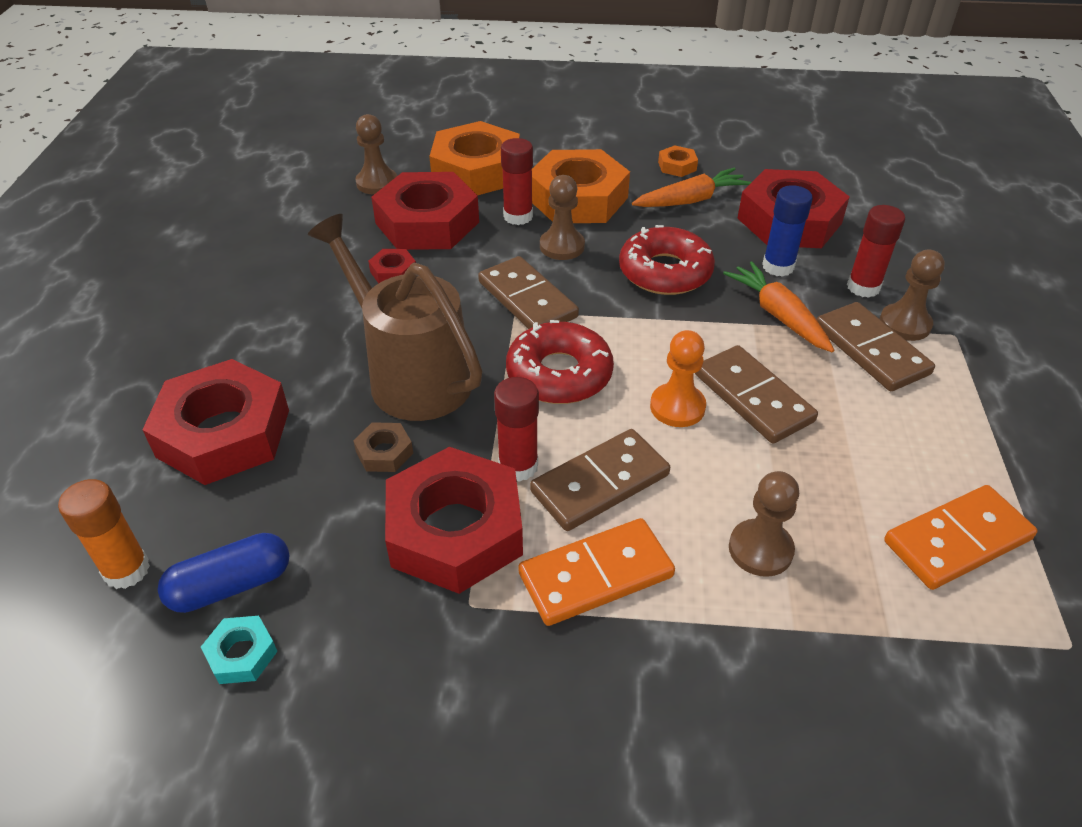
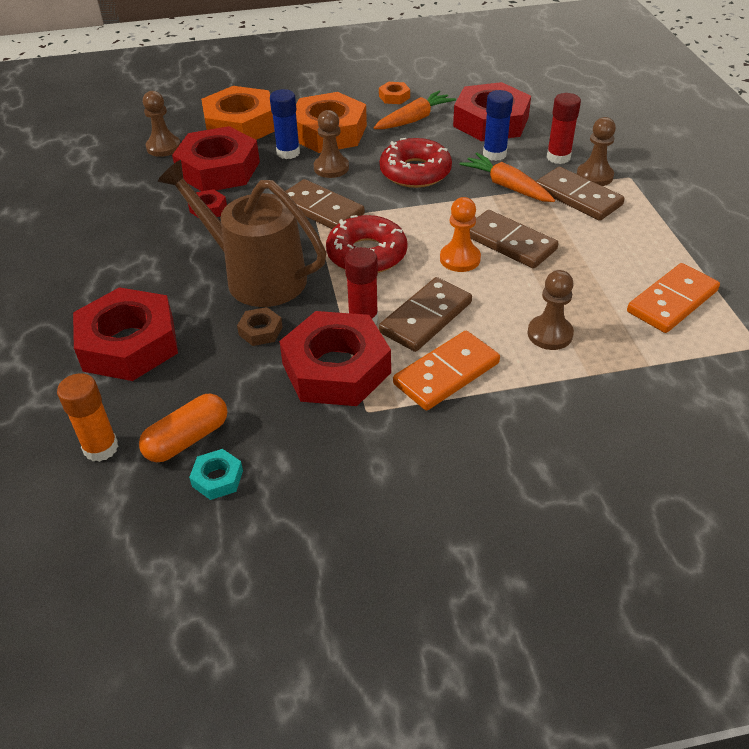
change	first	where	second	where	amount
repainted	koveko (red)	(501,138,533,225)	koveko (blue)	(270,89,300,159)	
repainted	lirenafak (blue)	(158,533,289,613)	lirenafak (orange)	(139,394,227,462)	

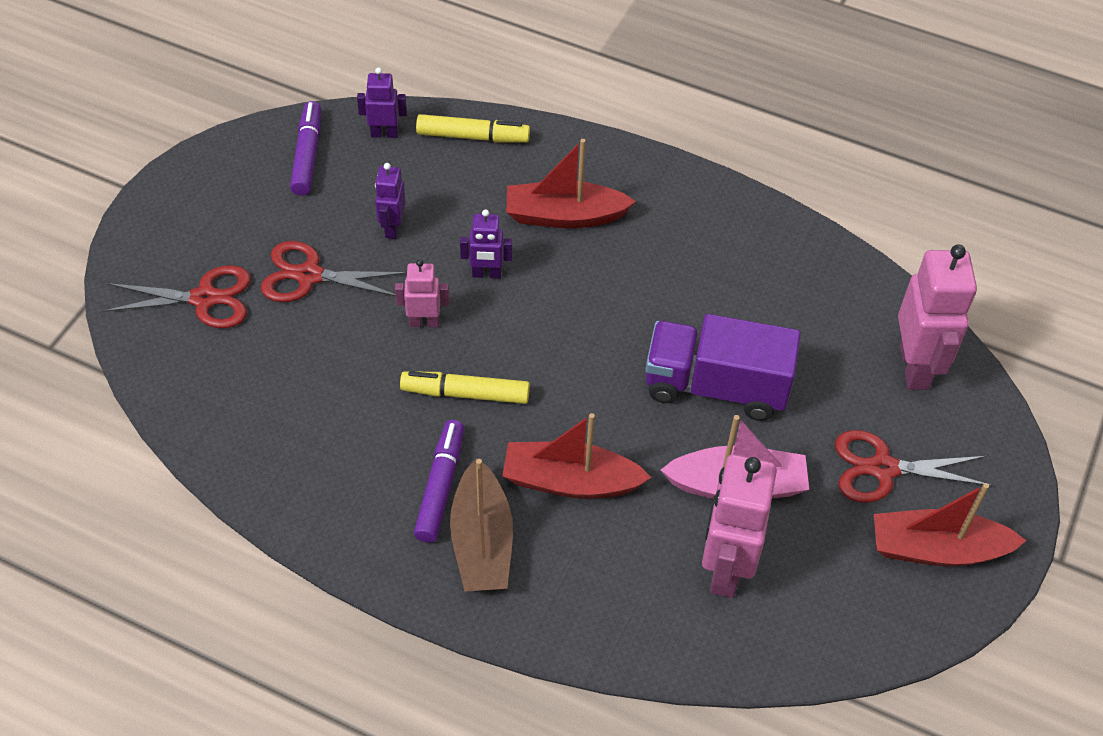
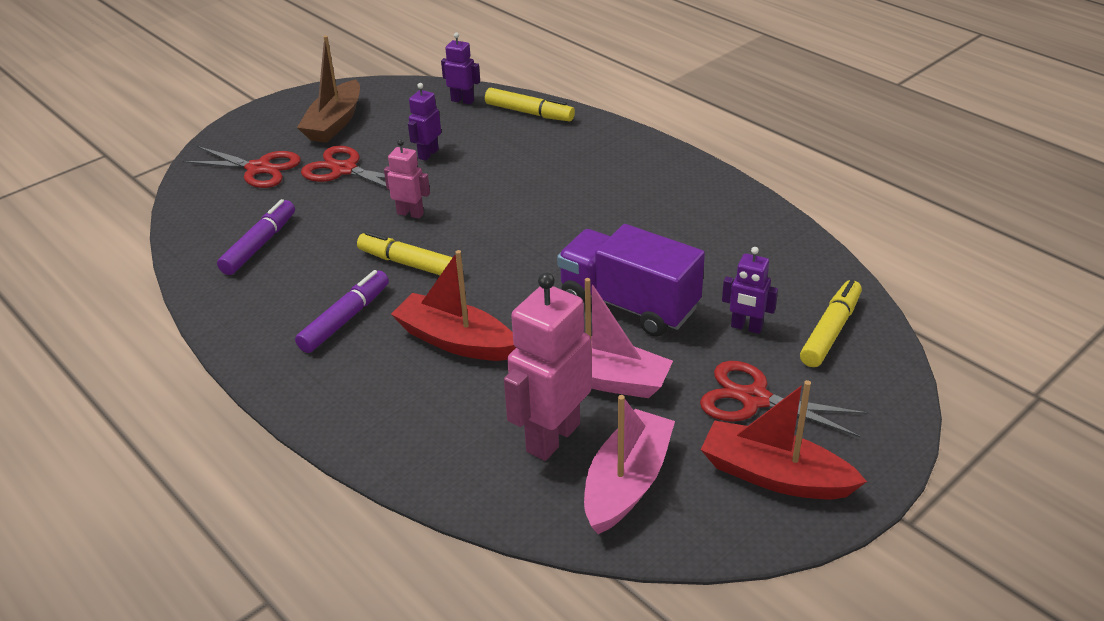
change	first	where	second	where	amount
shifted	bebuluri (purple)	(290,101,321,196)		(217,199,295,275)	
gone	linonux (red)	(506,139,636,228)			
shifted	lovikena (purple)	(460,209,512,279)		(722,247,778,334)	
swapped	lovikena (pink)	(898,244,977,390)	bebuluri (yellow)	(800,280,862,367)	
shifted	linonux (brown)	(450,458,513,592)		(297,36,360,143)	
new			linonux (pink)	(584,395,675,534)	

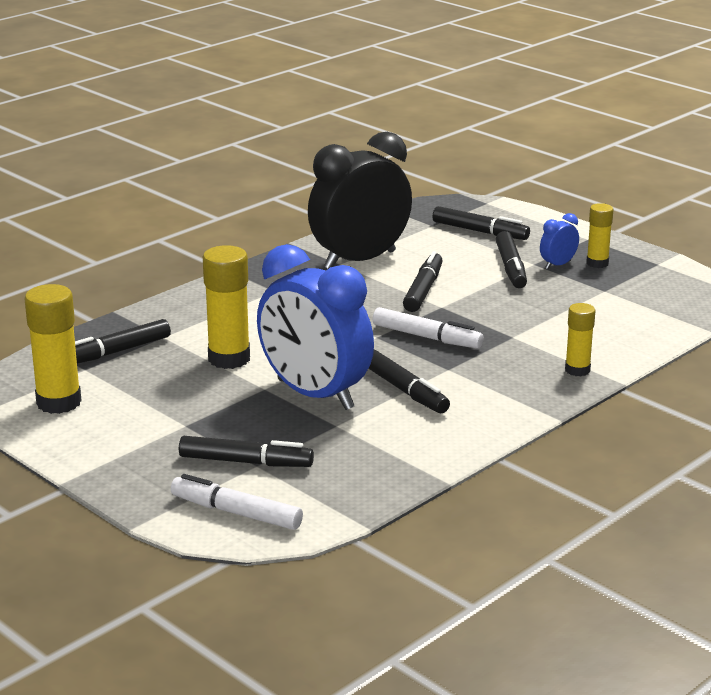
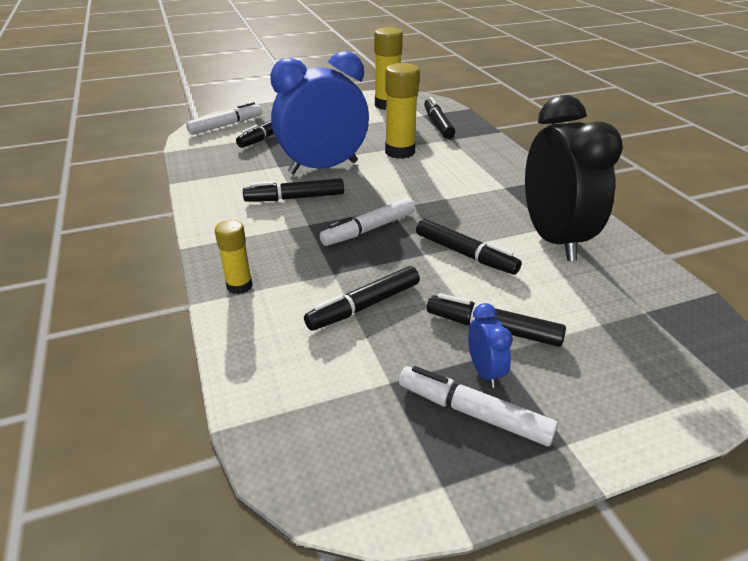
change	first	where	second	where	amount
swapped	koveko (yellow)	(586,203,614,268)	bebuluri (white)	(399,366,558,446)	
shifted	bebuluri (black)	(432,206,530,240)		(304,266,420,331)	

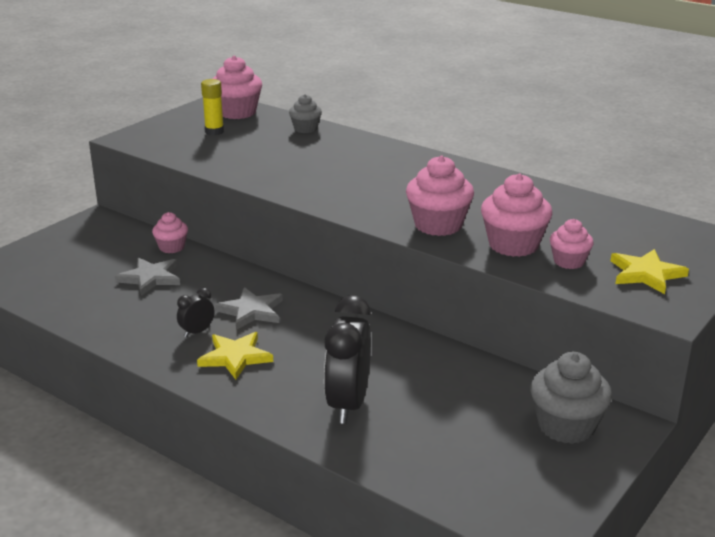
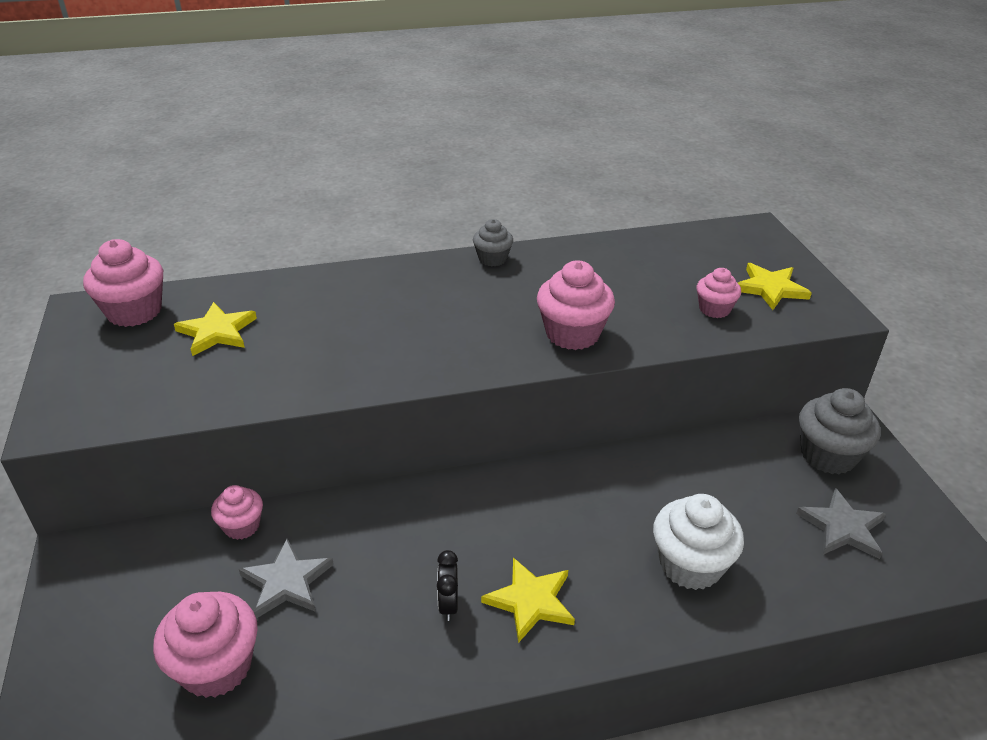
change	first	where	second	where	amount
gone	koveko (yellow)	(201,79,224,135)			
shifted	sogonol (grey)	(289,94,322,133)		(473,219,513,266)	
shifted	sogonol (pink)	(481,173,552,257)		(153,592,258,698)	
shifted	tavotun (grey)	(215,287,283,330)		(796,488,886,559)	
swapped	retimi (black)	(324,295,371,424)	sogonol (white)	(653,494,744,590)	
new			tavotun (yellow)	(174,302,257,356)	

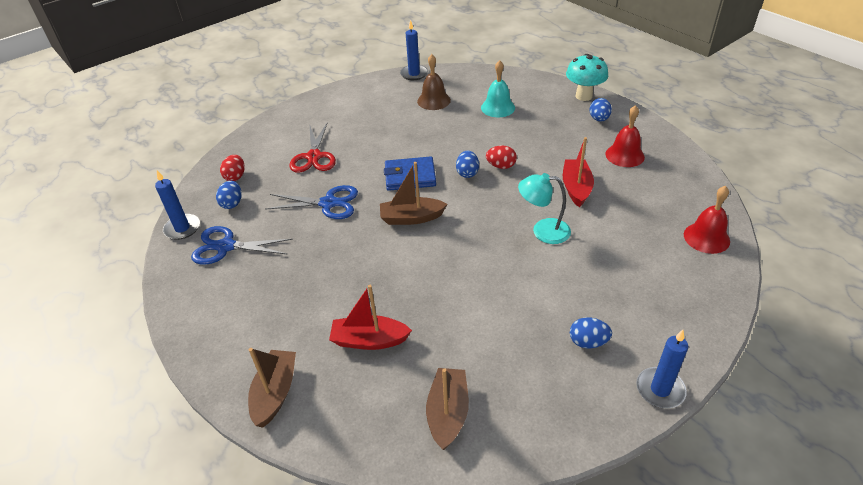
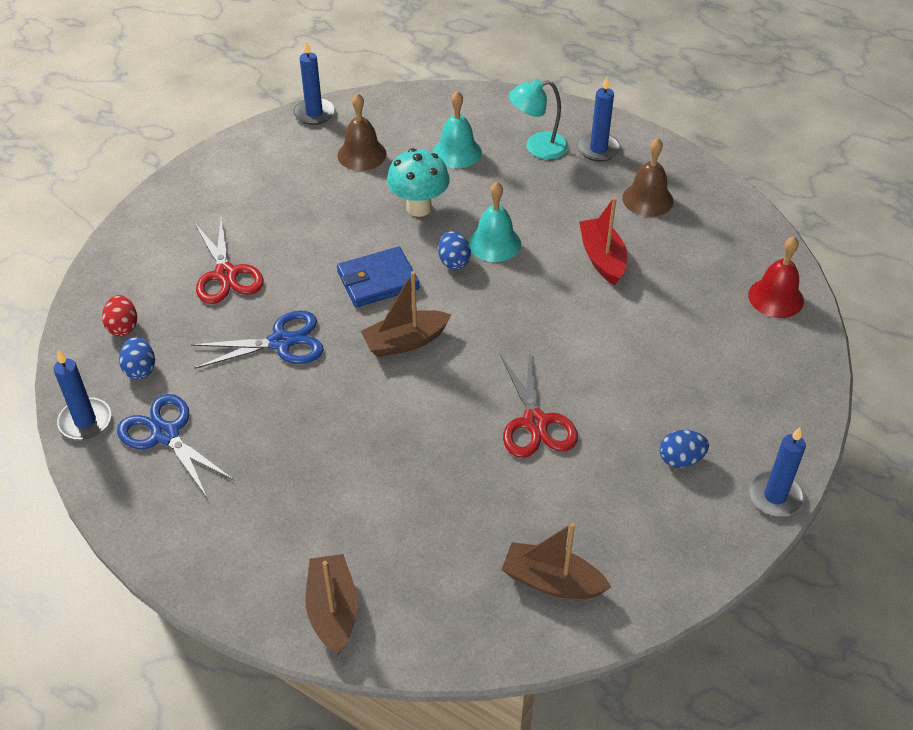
change	first	where	second	where	amount
shifted	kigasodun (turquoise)	(566,54,608,101)		(387,148,450,217)	
swapped	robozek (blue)	(589,98,612,122)	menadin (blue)	(577,77,621,162)	
repainted	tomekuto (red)	(606,105,645,167)	tomekuto (brown)	(623,138,673,217)	
swapped	robozek (red)	(486,145,517,169)	tomekuto (turquoise)	(469,182,521,262)	
shifted	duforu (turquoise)	(518,173,571,244)		(509,79,568,159)	
rotated	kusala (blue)	(191,226,293,265)		(117,394,234,497)	60 degrees clockwise
gone	linonux (red)	(329,285,412,350)			
rotated	linonux (brown)	(426,368,469,450)		(502,523,611,599)	60 degrees counterclockwise
new			kusala (red)	(500,352,578,458)	

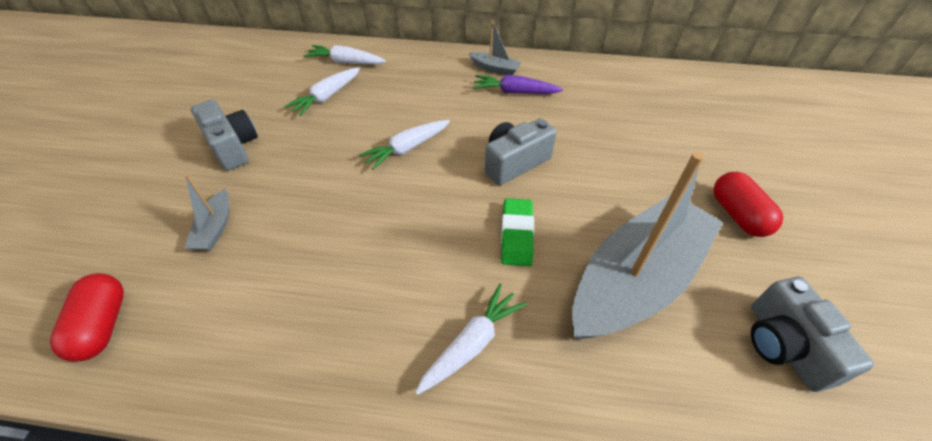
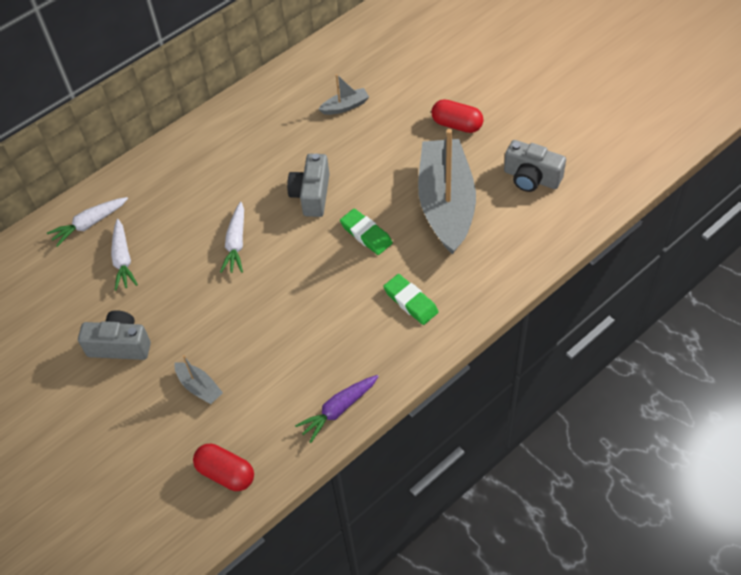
change	first	where	second	where	amount
shifted	linonux (grey)	(469,20,522,75)		(318,74,369,115)	
shifted	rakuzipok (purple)	(473,75,563,94)		(295,375,379,443)	
swapped	rakuzipok (white)	(415,284,527,395)	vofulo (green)	(383,274,439,325)	

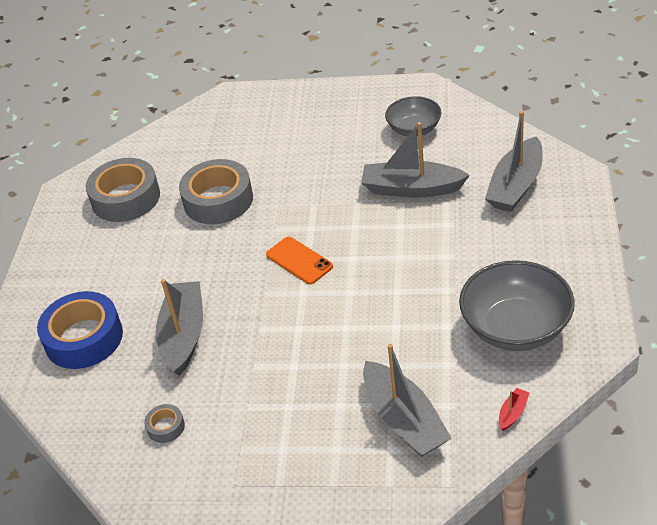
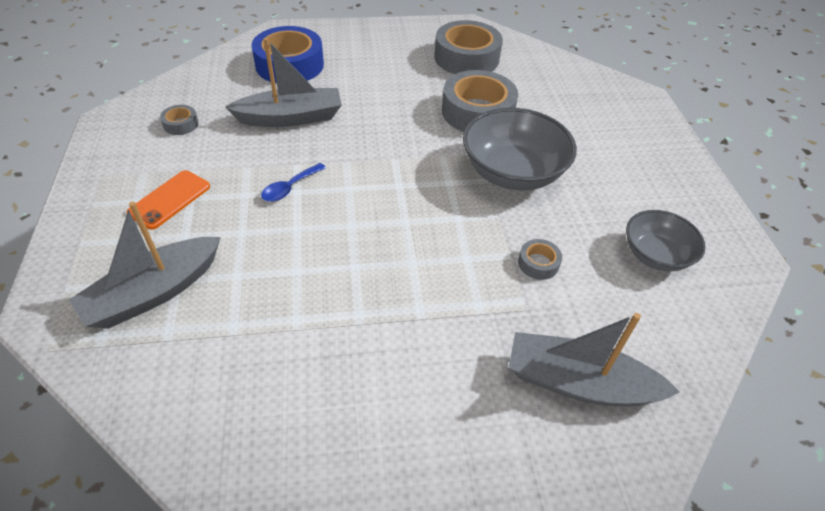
change	first	where	second	where	amount
swapped	linonux (grey)	(361,122,470,198)	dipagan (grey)	(518,239,562,280)	
shifted	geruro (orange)	(266,237,333,284)		(126,170,210,230)	
shifted	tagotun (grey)	(459,260,575,351)		(463,108,577,191)	
gone	linonux (red)	(499,388,529,431)			
new			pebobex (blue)	(261,163,326,202)	

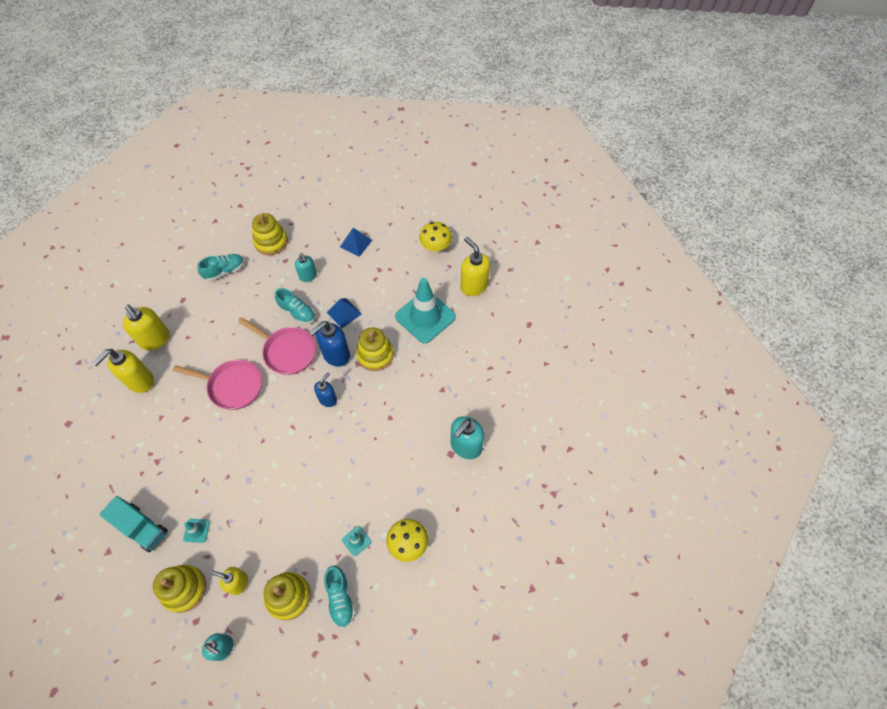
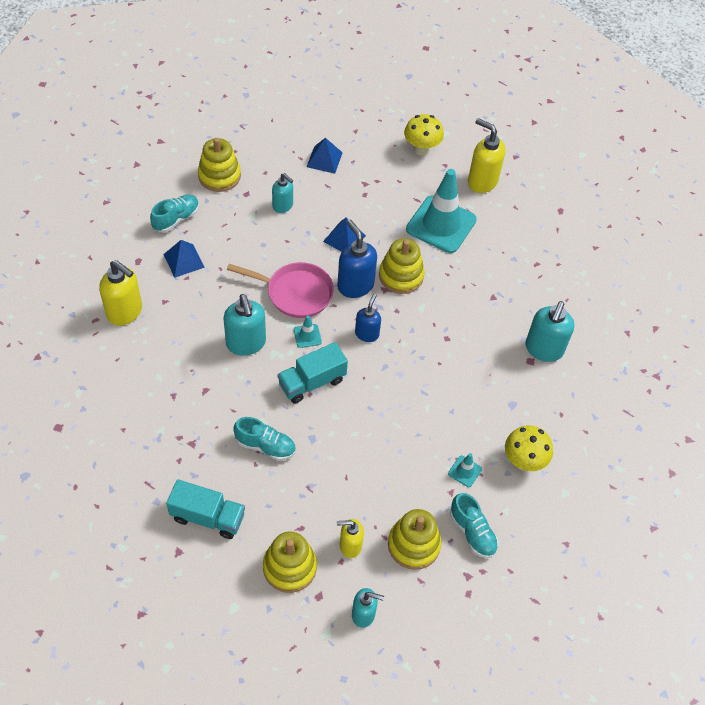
change	first	where	second	where	amount
shifted	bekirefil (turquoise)	(275,288,315,324)		(233,417,296,461)	
rotated	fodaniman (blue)	(309,321,350,367)		(337,219,377,298)	120 degrees clockwise
gone	fodaniman (yellow)	(92,349,154,393)			
swapped	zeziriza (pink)	(173,360,262,410)	fodaniman (turquoise)	(223,294,266,356)	
shifted	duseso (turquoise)	(183,519,210,543)		(294,315,322,348)	
new			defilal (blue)	(163,240,205,278)	
new			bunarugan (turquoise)	(278,342,348,404)	

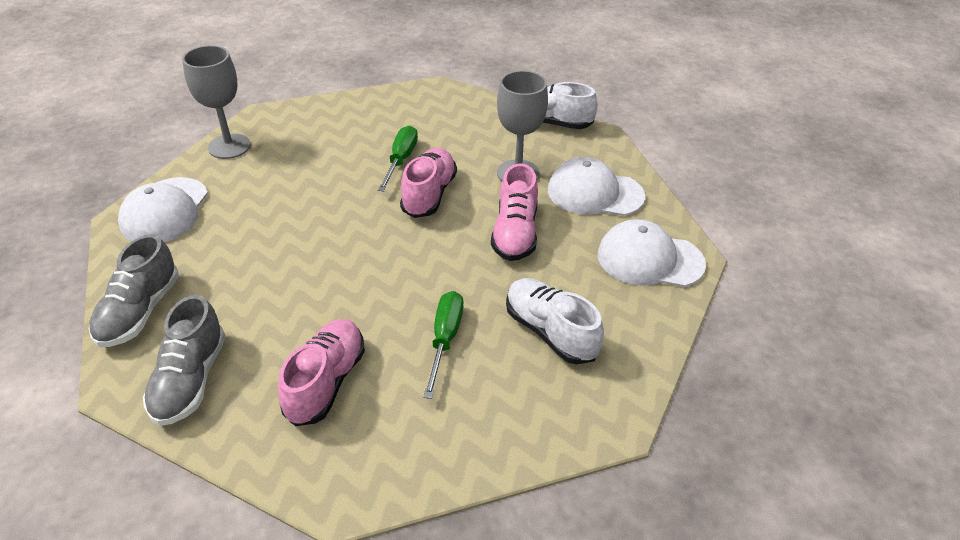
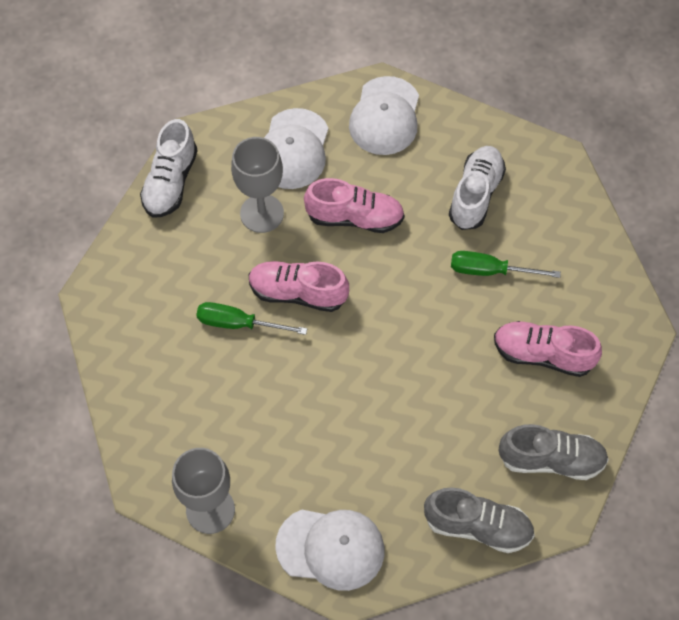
change	first	where	second	where	amount
rotated	bekirefil (white)	(506,278,604,365)		(449,146,506,230)	150 degrees clockwise

